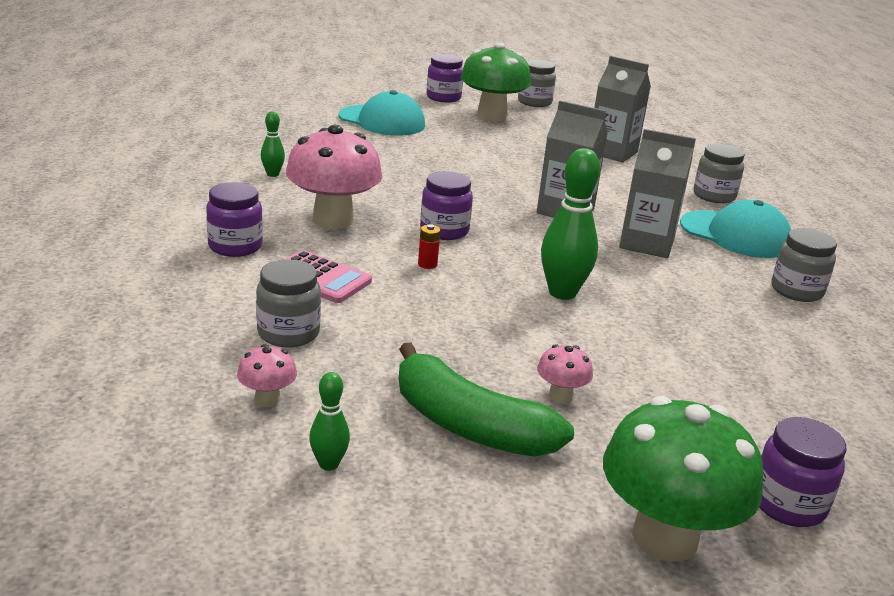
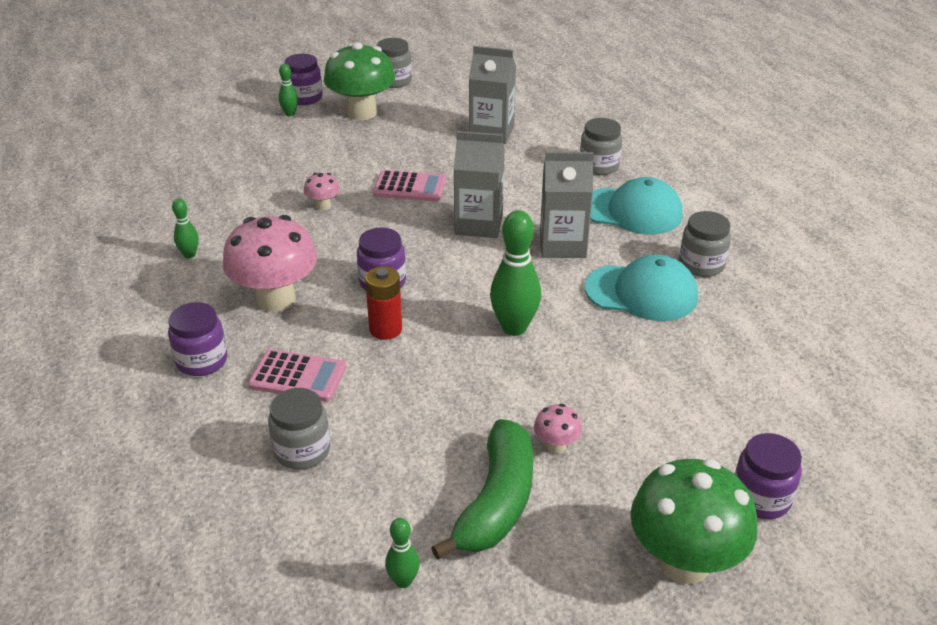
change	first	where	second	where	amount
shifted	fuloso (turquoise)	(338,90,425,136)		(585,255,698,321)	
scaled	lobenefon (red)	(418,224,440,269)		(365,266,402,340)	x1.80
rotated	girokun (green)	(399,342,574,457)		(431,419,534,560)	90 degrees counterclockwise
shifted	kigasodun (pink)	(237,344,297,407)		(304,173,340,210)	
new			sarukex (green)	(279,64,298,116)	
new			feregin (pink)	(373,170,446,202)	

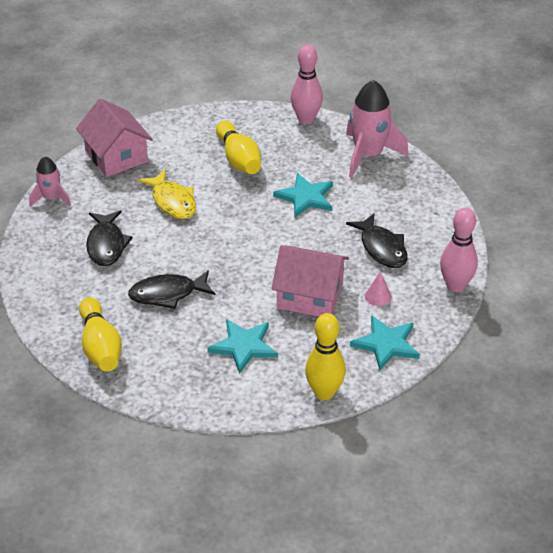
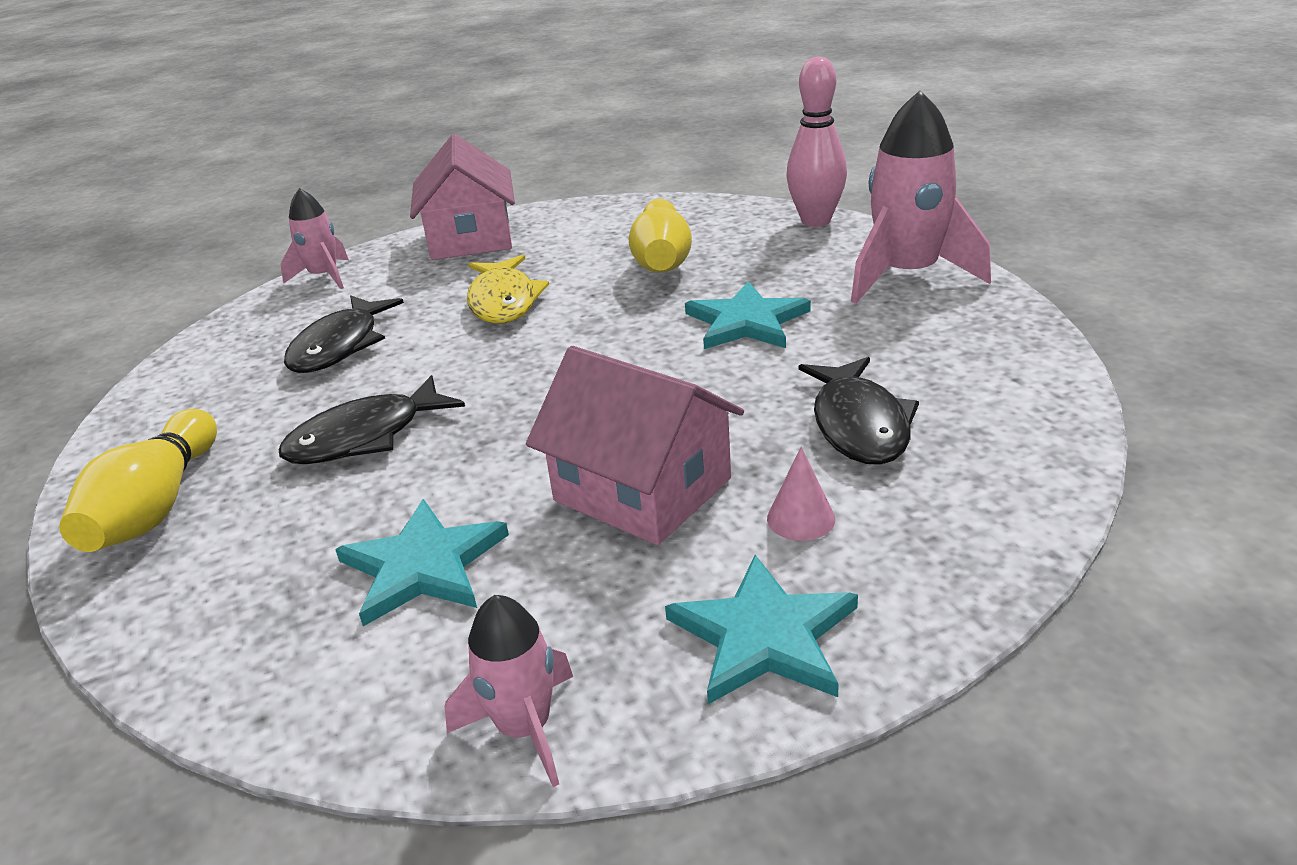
change	first	where	second	where	amount
gone	sarukex (pink)	(440,207,478,292)			
rotated	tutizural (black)	(128,270,215,309)		(278,375,465,464)	45 degrees counterclockwise
swapped	sarukex (yellow)	(305,313,346,400)	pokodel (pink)	(444,595,573,787)	

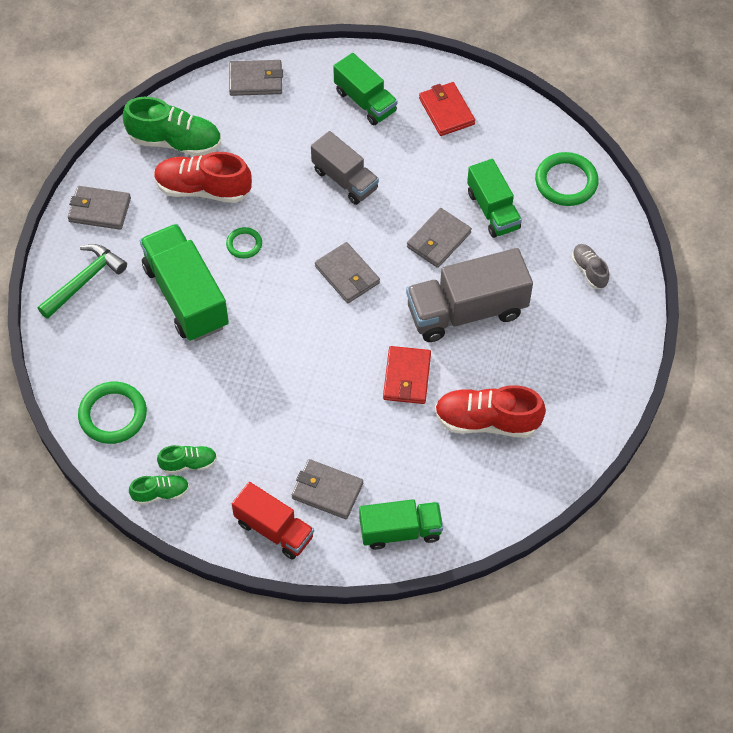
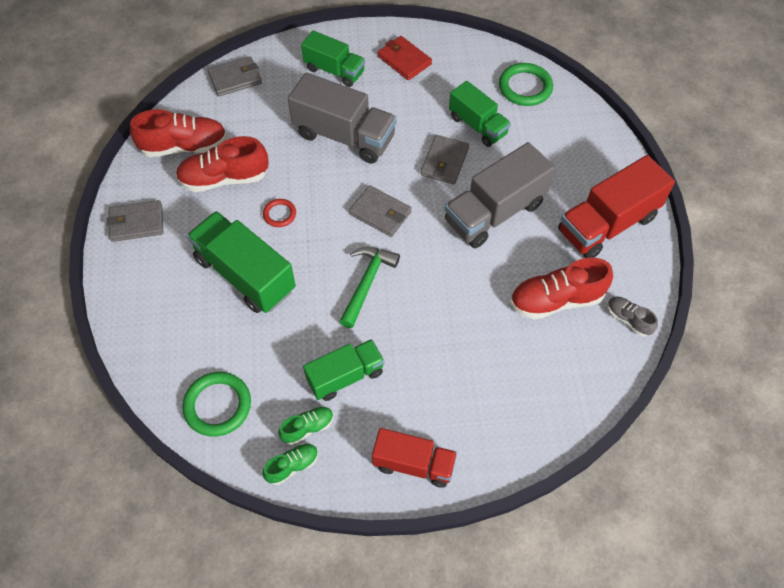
change	first	where	second	where	amount
repainted	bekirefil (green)	(123,97,221,156)	bekirefil (red)	(130,109,227,157)	
scaled	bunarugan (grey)	(311,131,379,205)		(288,72,397,164)	x1.57
repainted	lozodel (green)	(226,227,262,259)	lozodel (red)	(263,199,296,227)	
shifted	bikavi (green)	(37,244,127,319)		(339,247,400,328)	
shifted	bekirefil (grey)	(572,244,609,289)		(608,296,658,337)	
gone	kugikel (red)	(383,346,431,404)			
gone	kugikel (grey)	(292,459,363,519)			
shifted	bunarugan (green)	(359,499,443,550)		(303,339,384,401)	
new			bunarugan (red)	(558,155,675,258)	

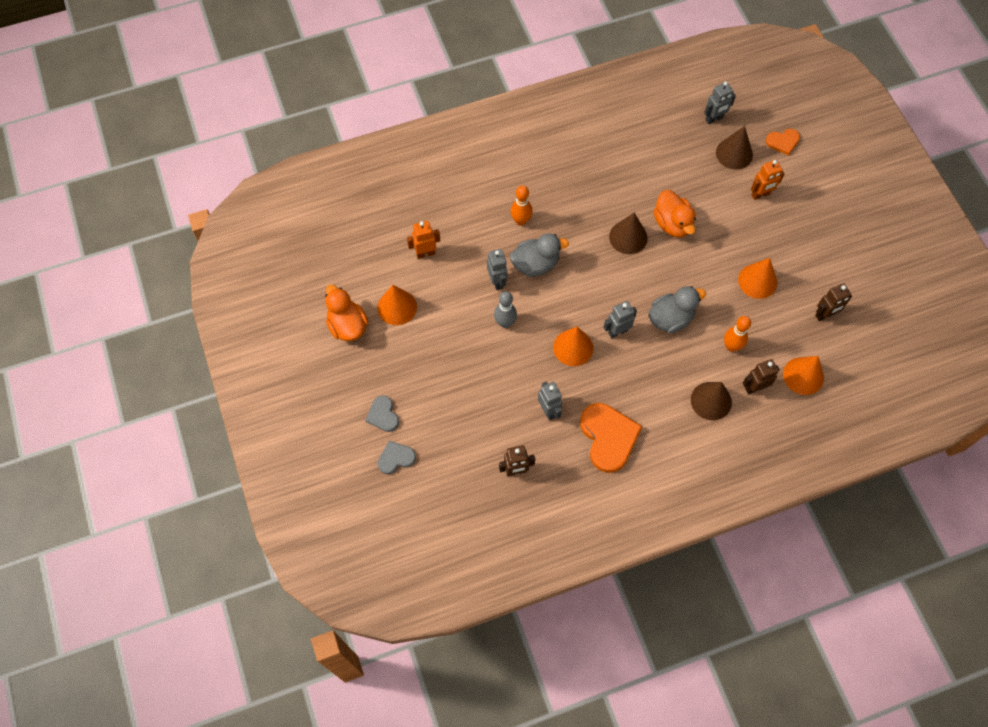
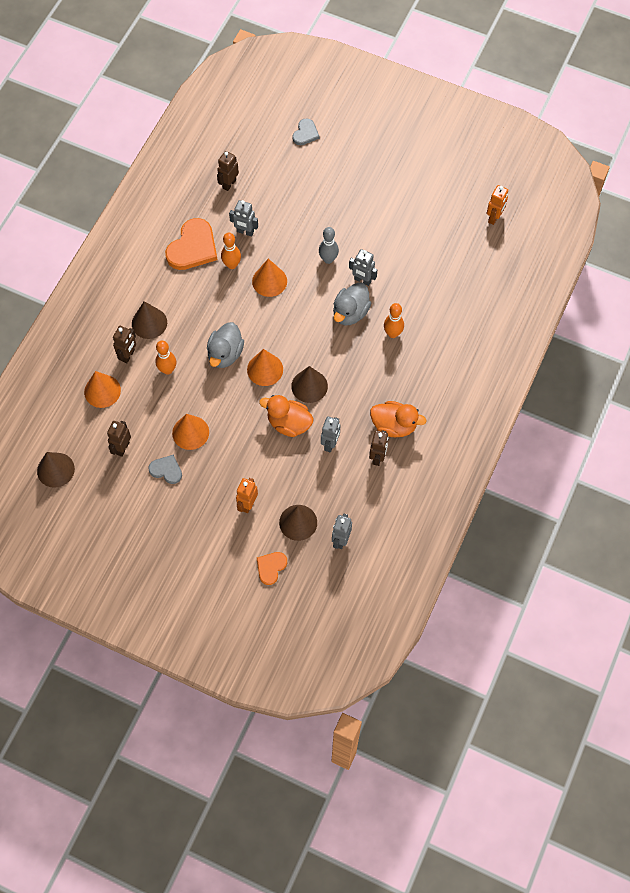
change	first	where	second	where	amount
shifted	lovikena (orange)	(407,221,440,259)		(487,185,508,225)	
shifted	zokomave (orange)	(325,285,368,341)		(370,401,427,437)	
shifted	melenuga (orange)	(377,285,417,325)		(247,349,283,386)	
shifted	lovikena (grey)	(604,301,637,338)		(321,416,340,452)	
shifted	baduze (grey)	(365,395,399,432)		(148,455,182,484)	
rotated	baduze (orange)	(580,403,643,473)		(165,218,217,270)	90 degrees counterclockwise
new			sarukex (orange)	(221,233,241,269)	
new			lovikena (brown)	(369,430,388,466)	
new			melenuga (brown)	(37,452,75,488)	

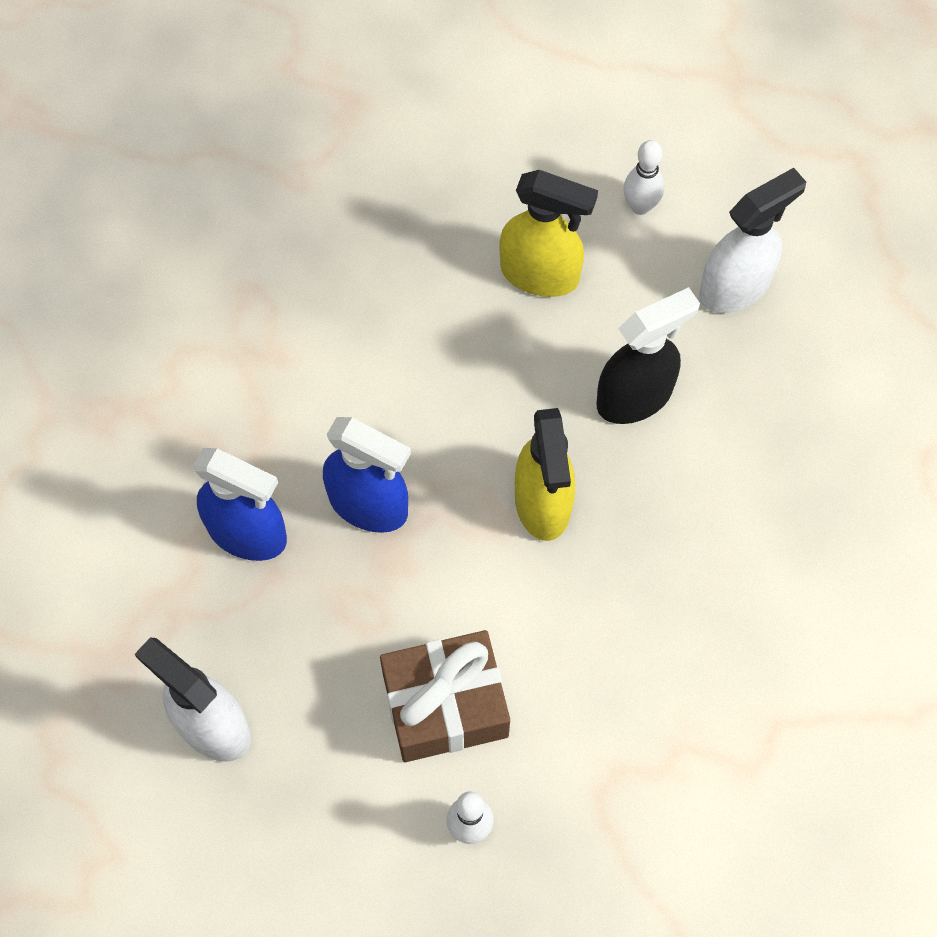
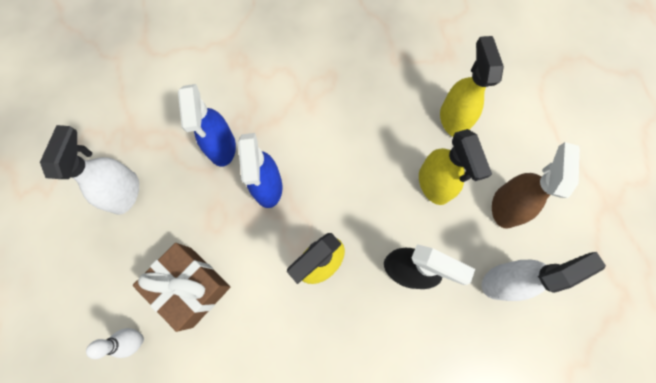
change	first	where	second	where	amount
swapped	sarukex (white)	(624,140,664,215)	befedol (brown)	(492,142,580,229)	
rotated	befedol (white)	(699,168,806,313)		(482,252,606,301)	45 degrees counterclockwise
new			befedol (yellow)	(440,36,504,136)	

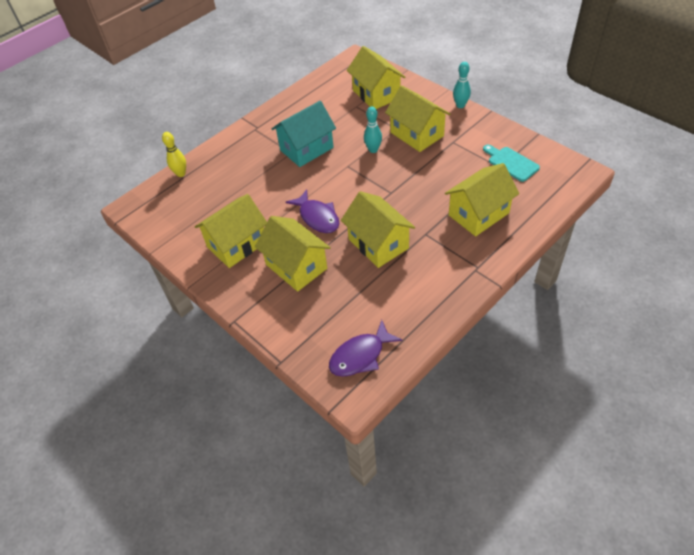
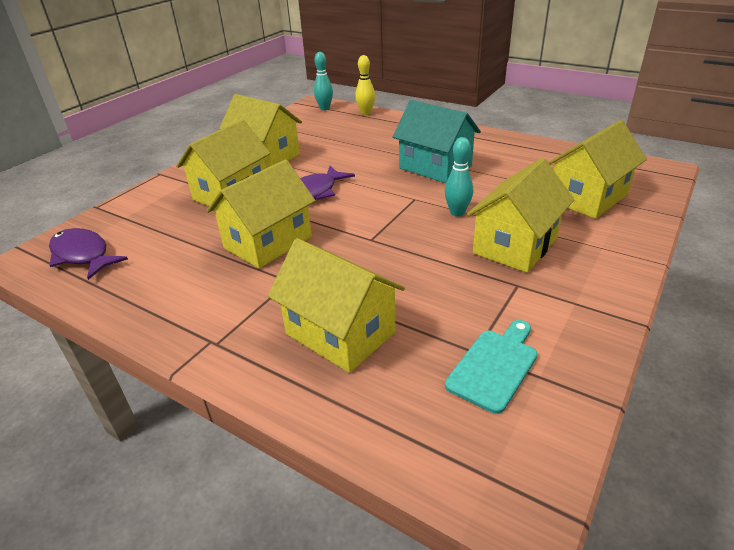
change	first	where	second	where	amount
shifted	sarukex (turquoise)	(453,62,471,108)		(314,52,333,110)	

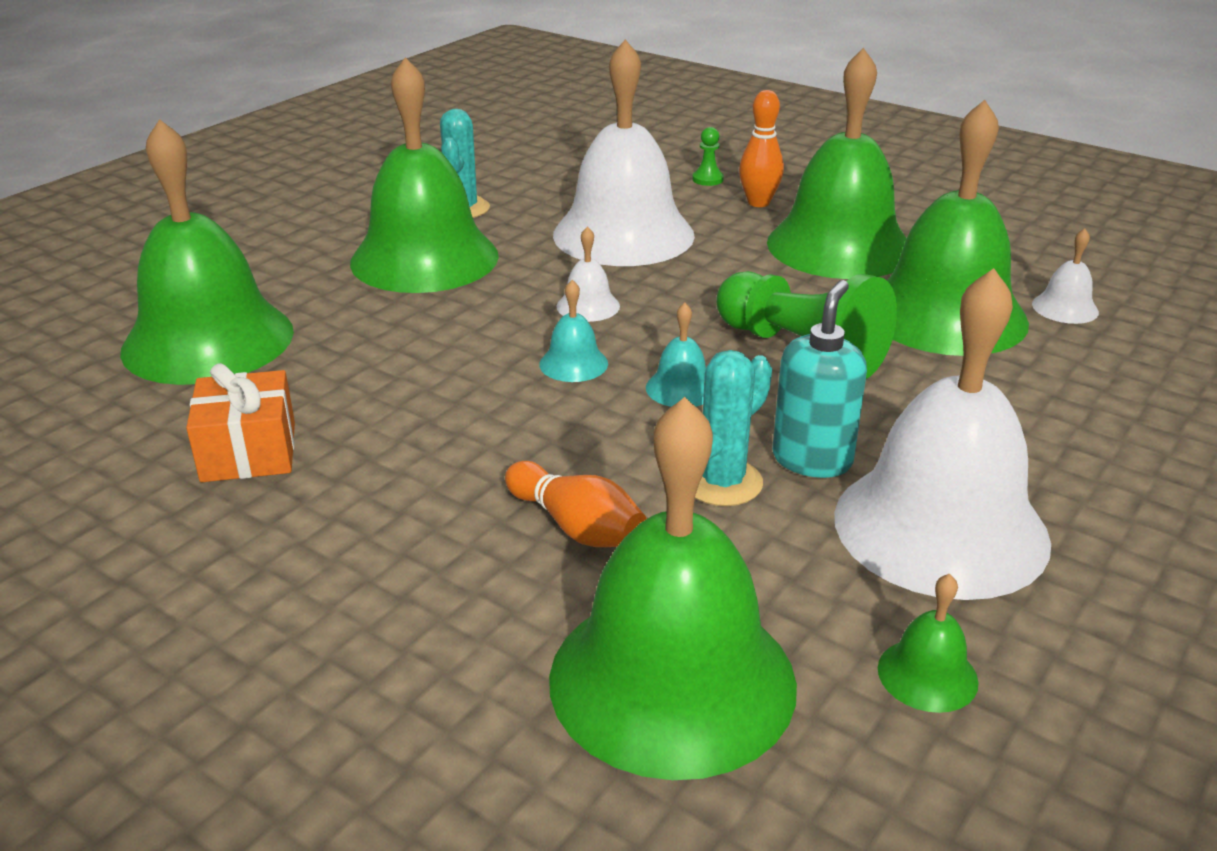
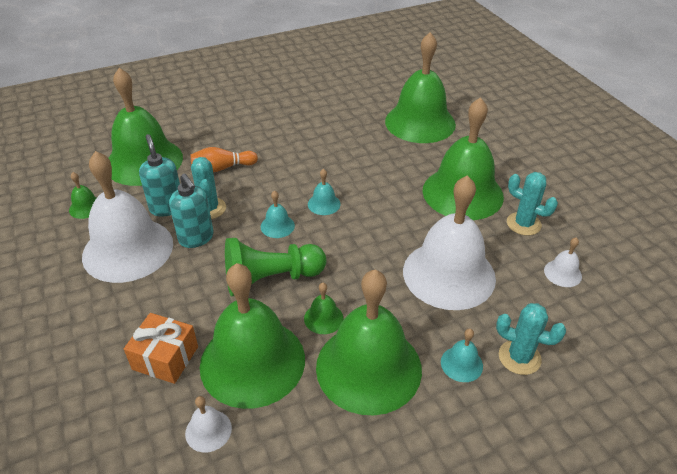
change	first	where	second	where	amount
swapped	sarukex (orange)	(739,90,784,207)	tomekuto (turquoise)	(441,329,483,382)	
swapped	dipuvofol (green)	(692,127,724,186)	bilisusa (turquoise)	(496,303,566,375)	
shifted	tomekuto (white)	(557,226,620,322)		(544,237,582,287)	
shifted	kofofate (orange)	(186,363,295,482)		(124,313,198,384)	
new			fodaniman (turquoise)	(139,134,180,217)	
new			tomekuto (green)	(304,283,343,334)	

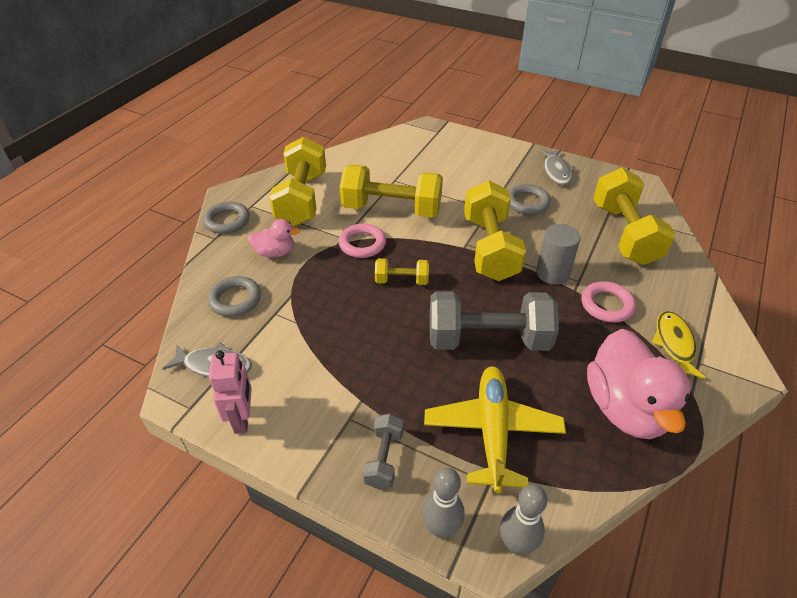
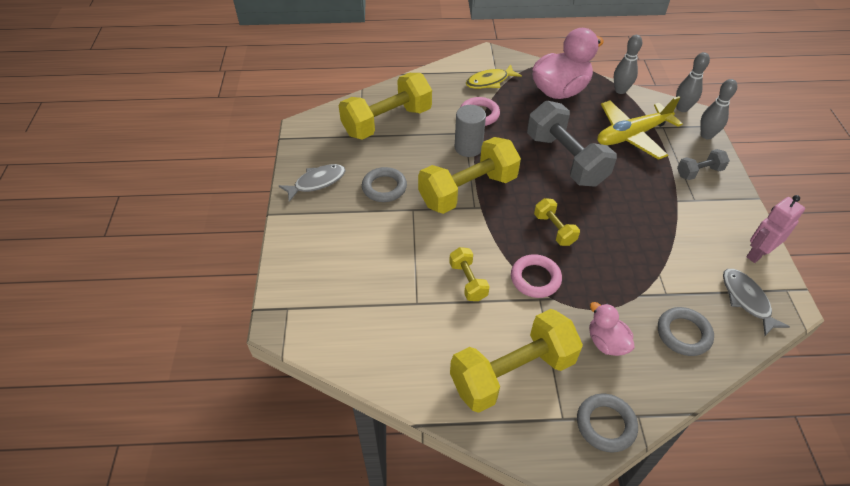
change	first	where	second	where	amount
scaled	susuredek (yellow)	(340,164,443,218)		(449,247,490,301)	x0.49
new			sarukex (grey)	(614,35,642,94)	

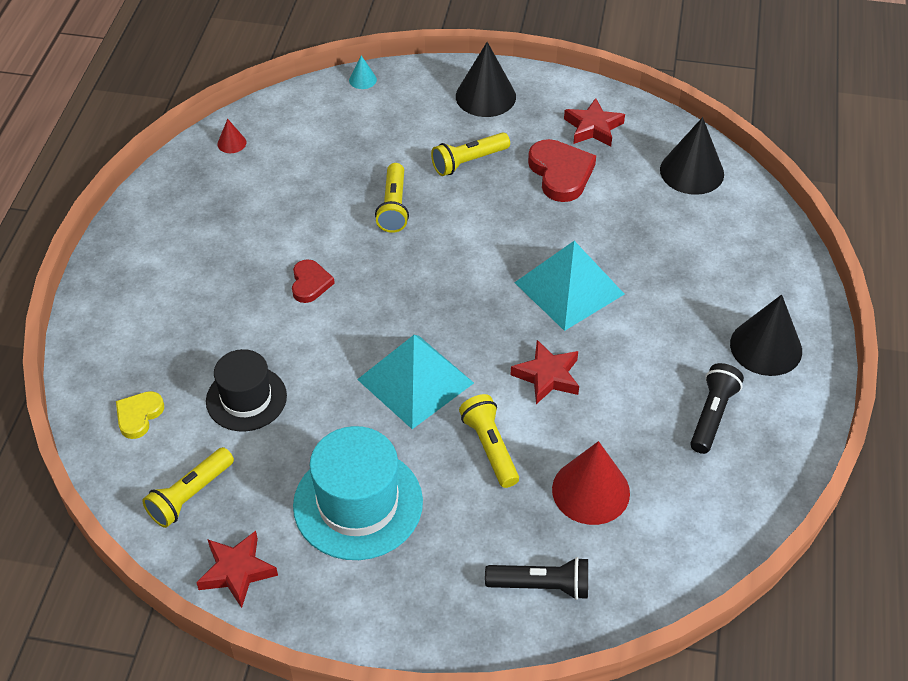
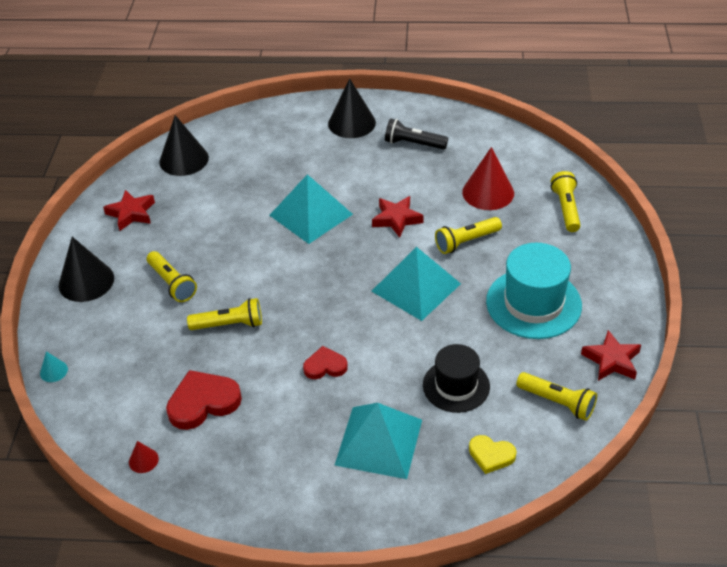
change	first	where	second	where	amount
shifted	baduze (red)	(528,139,596,202)		(166,370,242,430)	
repainted	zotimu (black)	(485,557,588,600)	zotimu (yellow)	(551,171,581,232)	
new			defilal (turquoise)	(335,403,422,479)	

